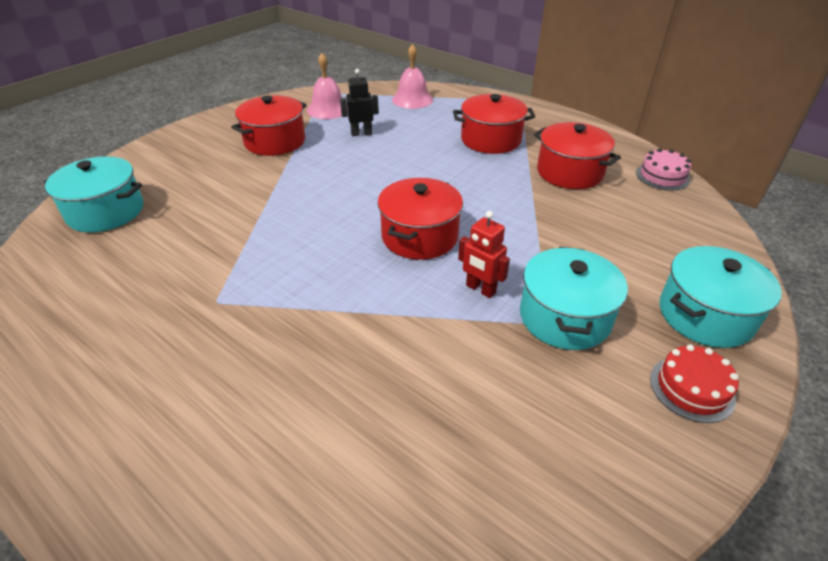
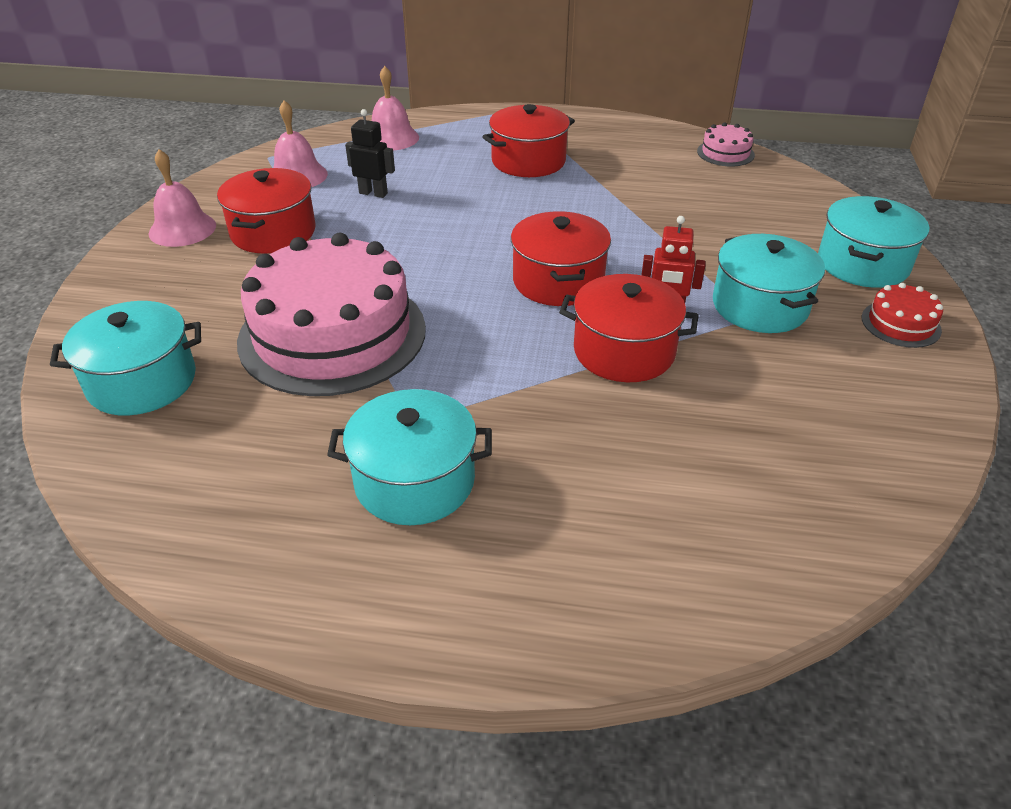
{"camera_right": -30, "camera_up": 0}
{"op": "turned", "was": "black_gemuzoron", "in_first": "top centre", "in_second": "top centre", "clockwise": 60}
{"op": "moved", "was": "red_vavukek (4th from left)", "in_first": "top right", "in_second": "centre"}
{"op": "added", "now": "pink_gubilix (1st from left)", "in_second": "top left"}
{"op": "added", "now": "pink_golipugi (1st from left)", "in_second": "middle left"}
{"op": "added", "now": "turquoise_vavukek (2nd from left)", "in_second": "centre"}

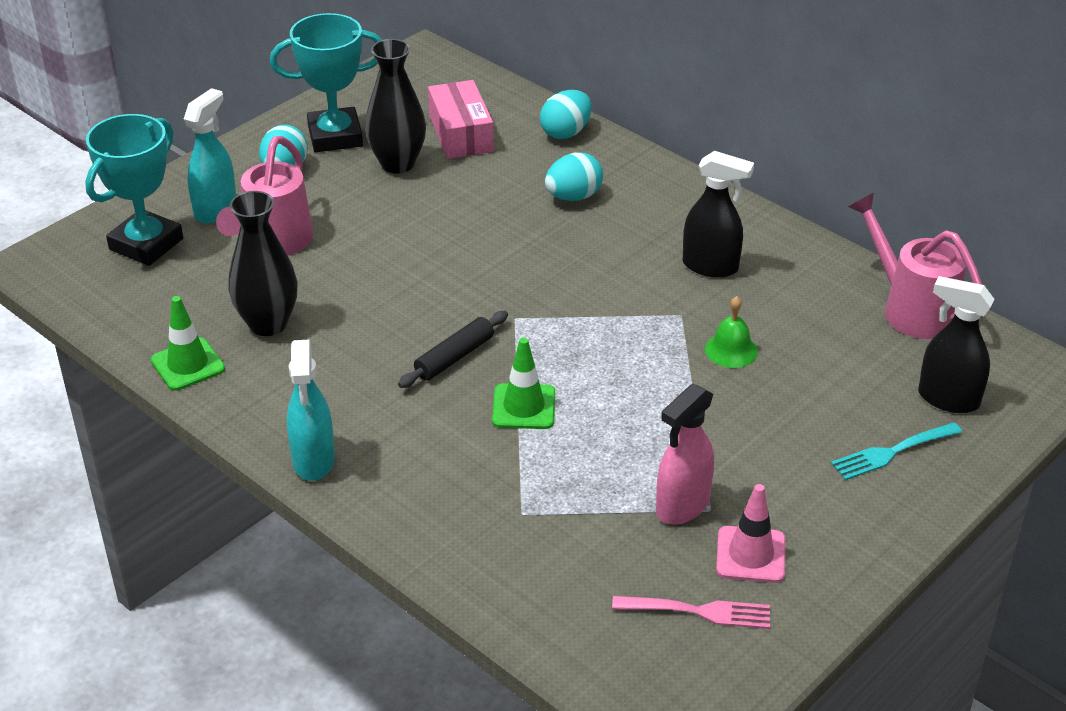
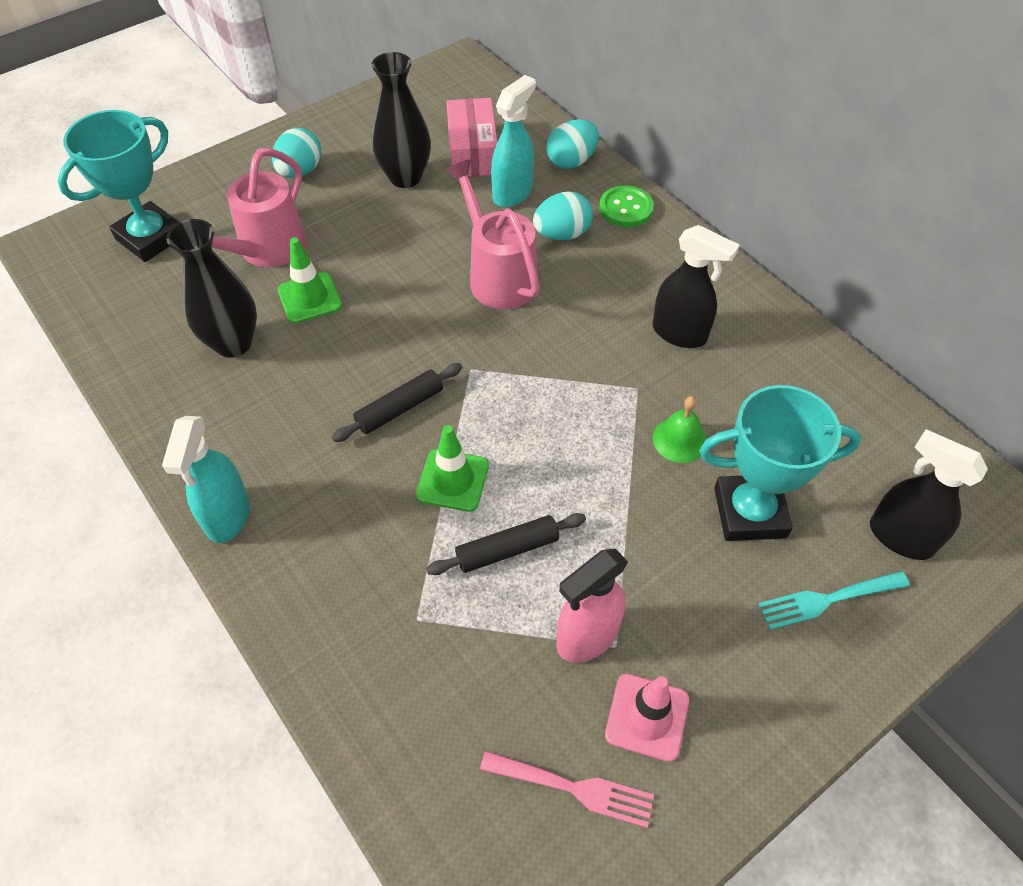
{"camera_right": 10, "camera_up": 15}
{"op": "moved", "was": "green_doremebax (1st from left)", "in_first": "middle left", "in_second": "top left"}
{"op": "moved", "was": "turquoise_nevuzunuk (1st from left in the first image)", "now": "turquoise_nevuzunuk (2nd from left)", "in_first": "top left", "in_second": "top centre"}
{"op": "moved", "was": "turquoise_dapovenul (2nd from left)", "in_first": "top left", "in_second": "middle right"}
{"op": "moved", "was": "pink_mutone (2nd from left)", "in_first": "middle right", "in_second": "top centre"}
{"op": "added", "now": "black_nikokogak (2nd from left)", "in_second": "centre"}
{"op": "added", "now": "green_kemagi", "in_second": "top centre"}

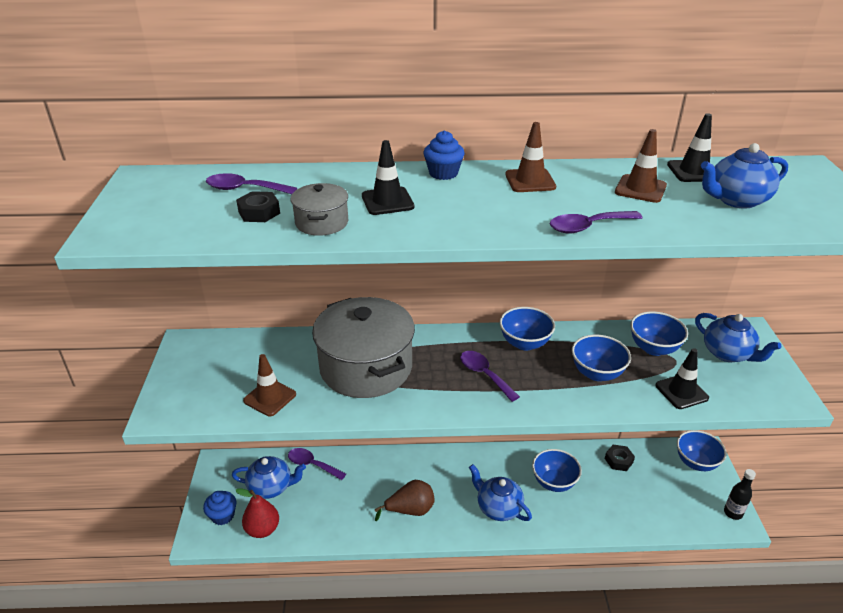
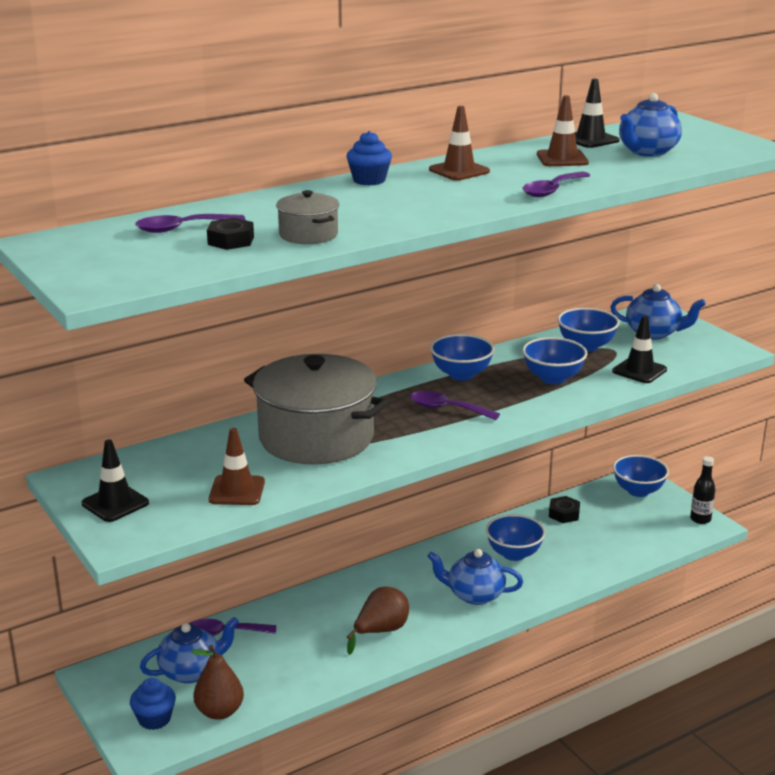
{"camera_right": -30, "camera_up": -10}
{"op": "recoloured", "was": "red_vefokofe", "now": "brown_vefokofe (1st from left)", "in_first": "bottom left", "in_second": "bottom left"}
{"op": "moved", "was": "black_doremebax (1st from left)", "in_first": "top centre", "in_second": "middle left"}

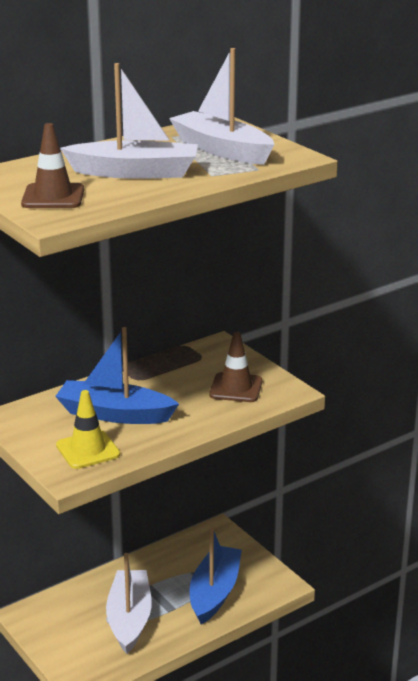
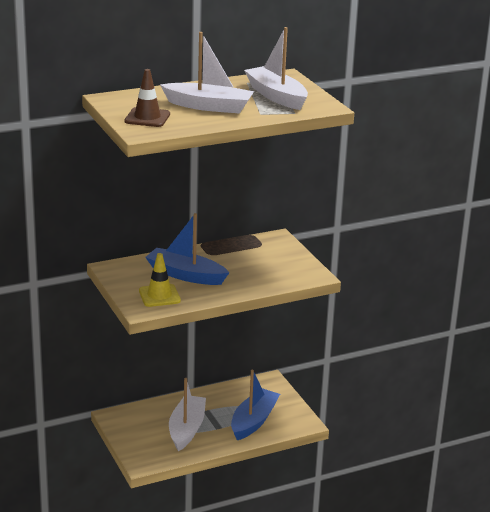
{"camera_right": 10, "camera_up": 0}
{"op": "removed", "was": "brown_doremebax (2nd from left)", "in_first": "centre"}

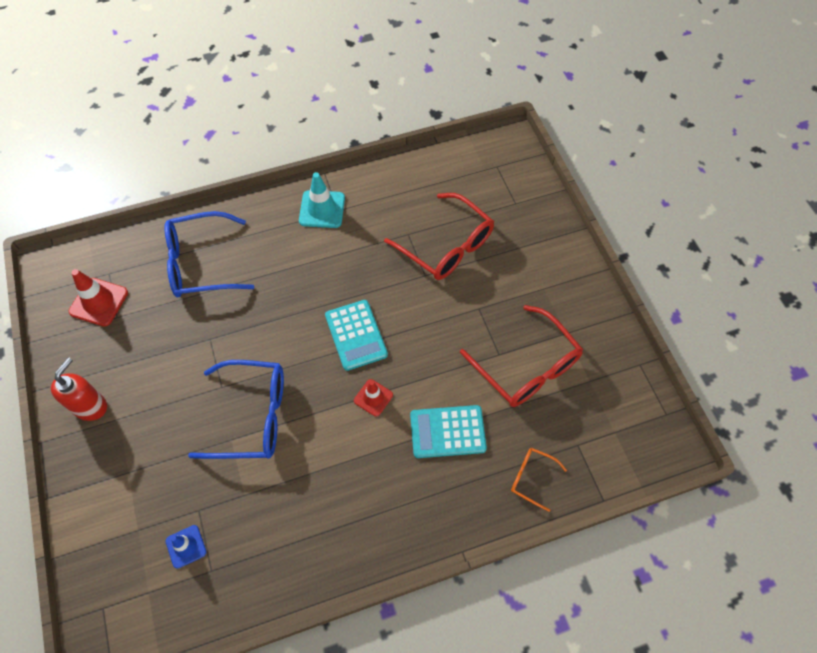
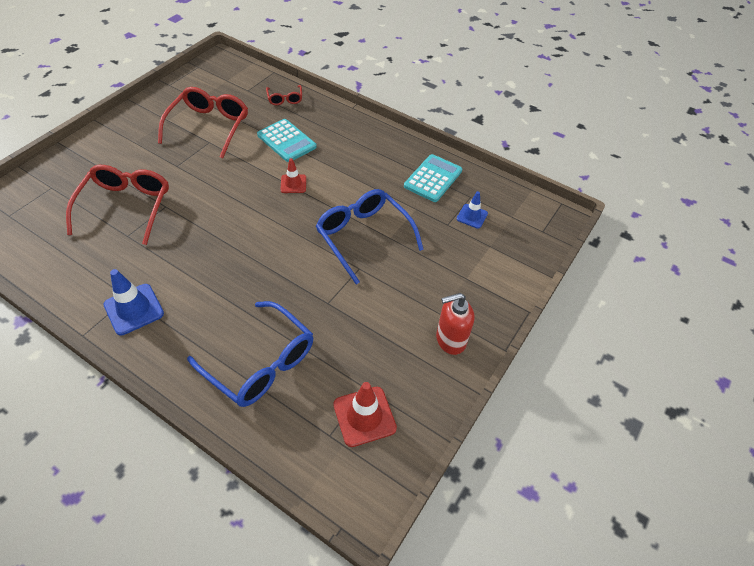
{"camera_right": -130, "camera_up": -10}
{"op": "recoloured", "was": "turquoise_doremebax", "now": "blue_doremebax (1st from left)", "in_first": "top centre", "in_second": "middle left"}
{"op": "moved", "was": "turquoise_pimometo (1st from left in the first image)", "now": "turquoise_pimometo (2nd from left)", "in_first": "centre", "in_second": "top centre"}
{"op": "recoloured", "was": "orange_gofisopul", "now": "red_gofisopul (3rd from left)", "in_first": "bottom centre", "in_second": "top centre"}

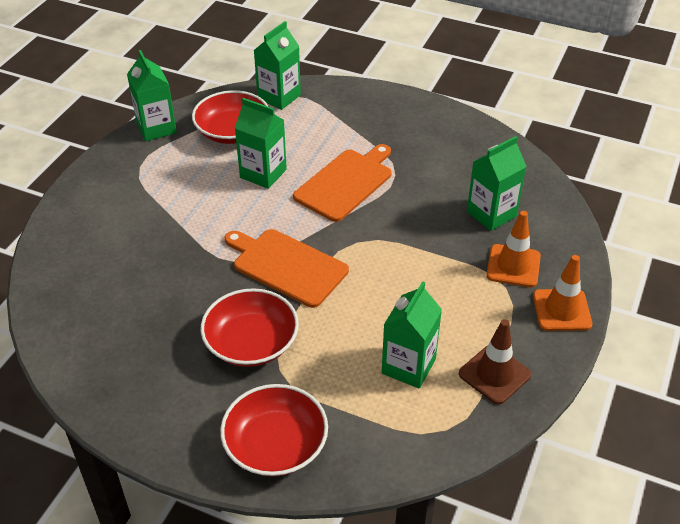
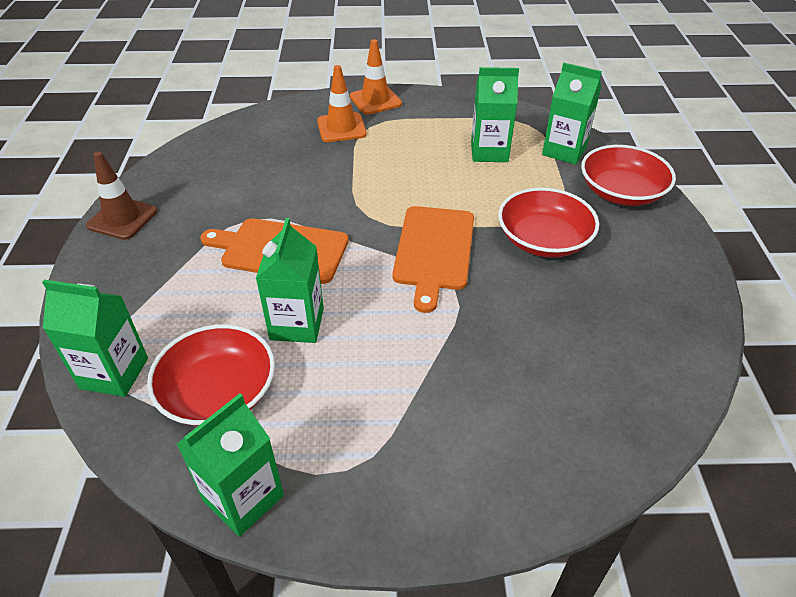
{"camera_right": -115, "camera_up": 0}
{"op": "moved", "was": "brown_doremebax", "in_first": "bottom right", "in_second": "top left"}
{"op": "moved", "was": "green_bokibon (5th from left)", "in_first": "middle right", "in_second": "top right"}

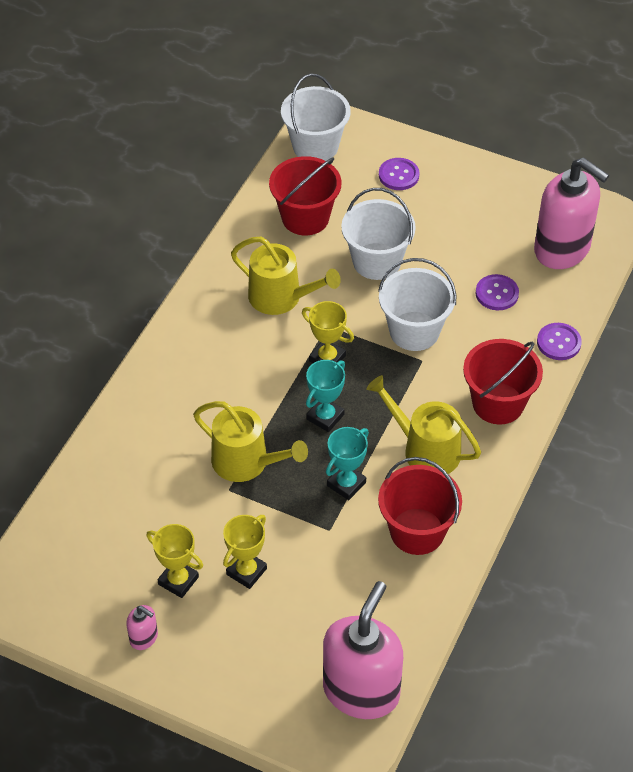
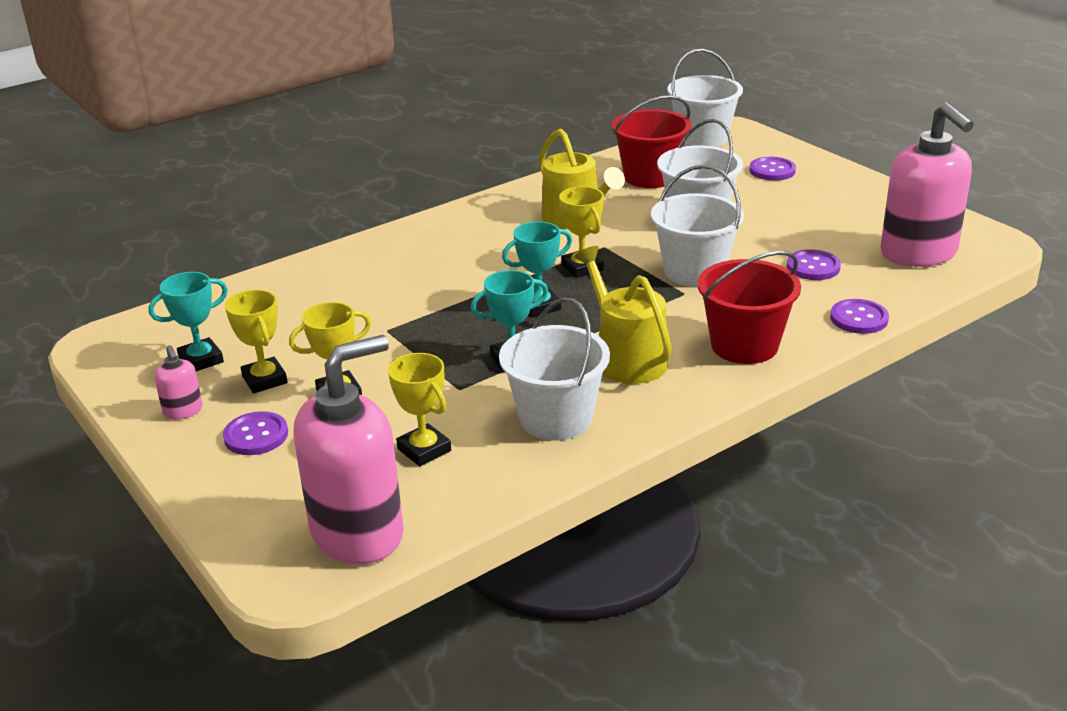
{"camera_right": 30, "camera_up": -20}
{"op": "removed", "was": "yellow_mutone (1st from left)", "in_first": "centre"}
{"op": "recoloured", "was": "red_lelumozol (2nd from left)", "now": "white_lelumozol (1st from left)", "in_first": "centre", "in_second": "centre"}
{"op": "added", "now": "turquoise_dapovenul (1st from left)", "in_second": "middle left"}
{"op": "added", "now": "purple_kemagi (1st from left)", "in_second": "middle left"}
{"op": "added", "now": "yellow_dapovenul (3rd from left)", "in_second": "centre"}

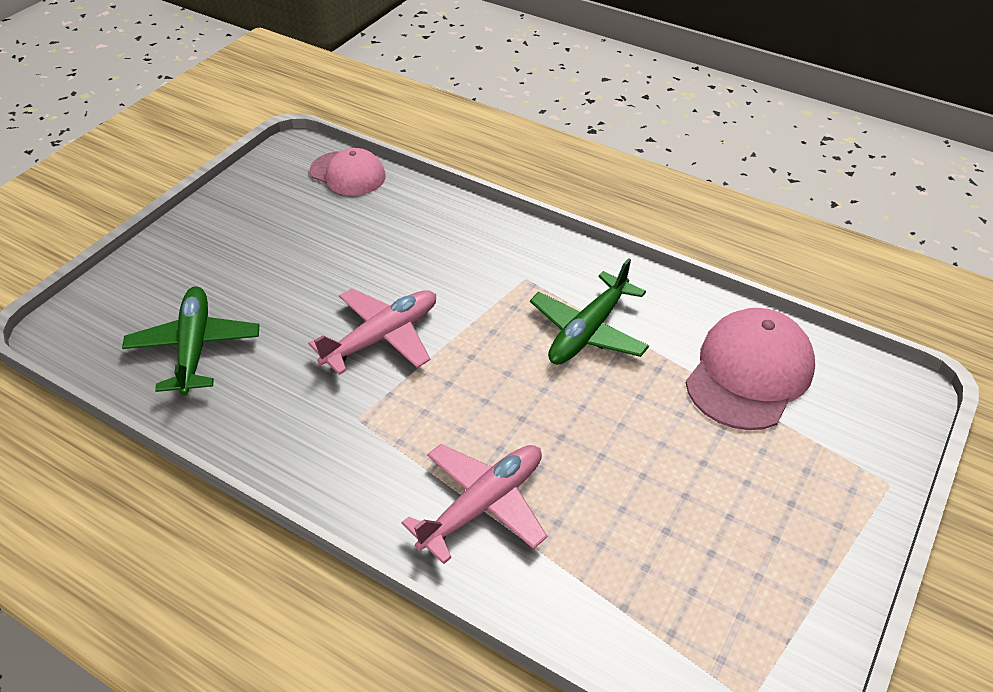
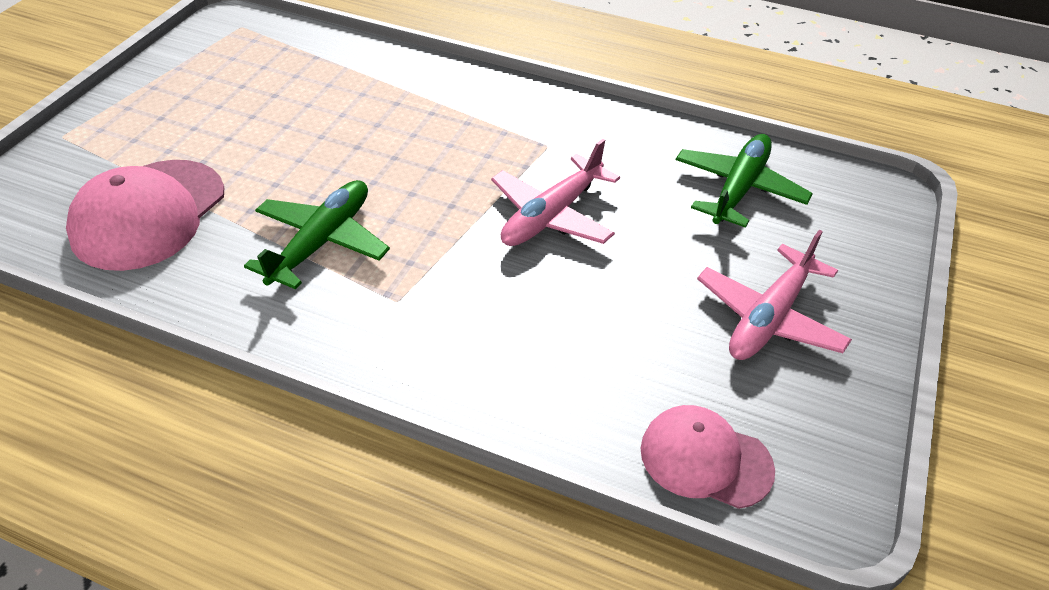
{"camera_right": 170, "camera_up": 0}
{"op": "turned", "was": "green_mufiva (1st from left in the first image)", "in_first": "middle left", "in_second": "top right", "clockwise": -135}
{"op": "moved", "was": "pink_mufiva (2nd from left)", "in_first": "bottom centre", "in_second": "middle right"}

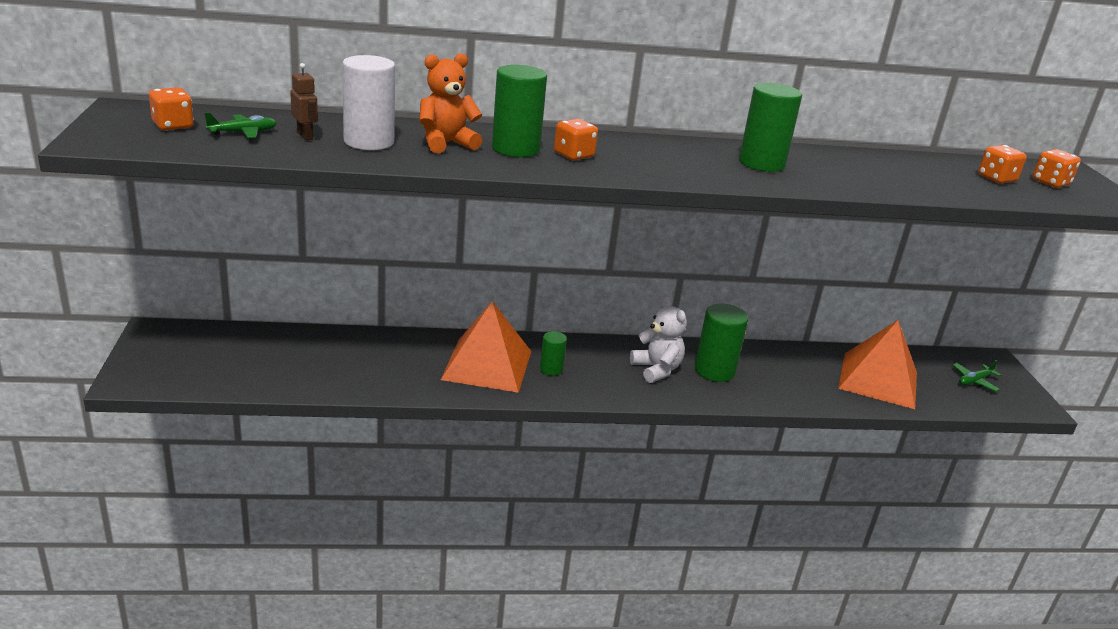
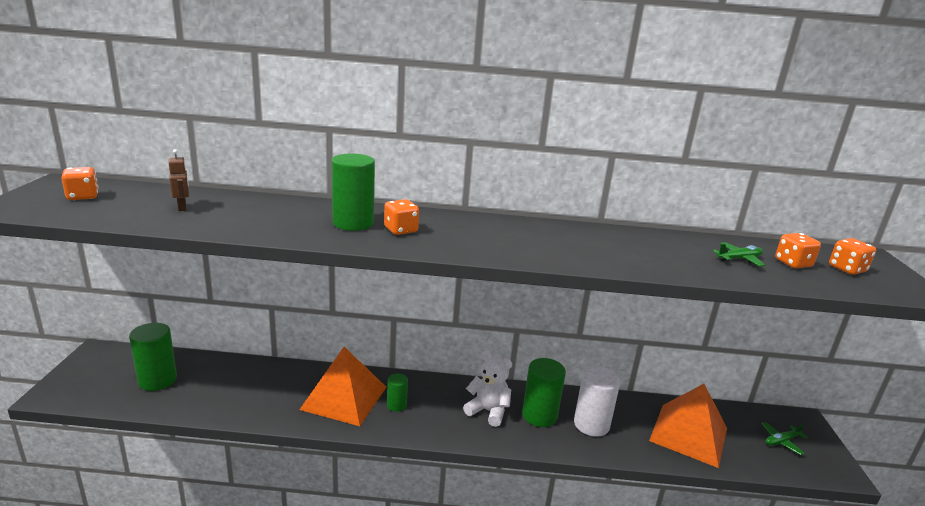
{"camera_right": 10, "camera_up": -5}
{"op": "moved", "was": "green_mufiva (1st from left)", "in_first": "top left", "in_second": "middle right"}
{"op": "moved", "was": "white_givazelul", "in_first": "top left", "in_second": "bottom centre"}
{"op": "removed", "was": "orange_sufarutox", "in_first": "top centre"}
{"op": "turned", "was": "white_sufarutox", "in_first": "centre", "in_second": "bottom centre", "clockwise": -45}
{"op": "moved", "was": "green_givazelul (4th from left in the first image)", "now": "green_givazelul (1st from left)", "in_first": "top right", "in_second": "bottom left"}

